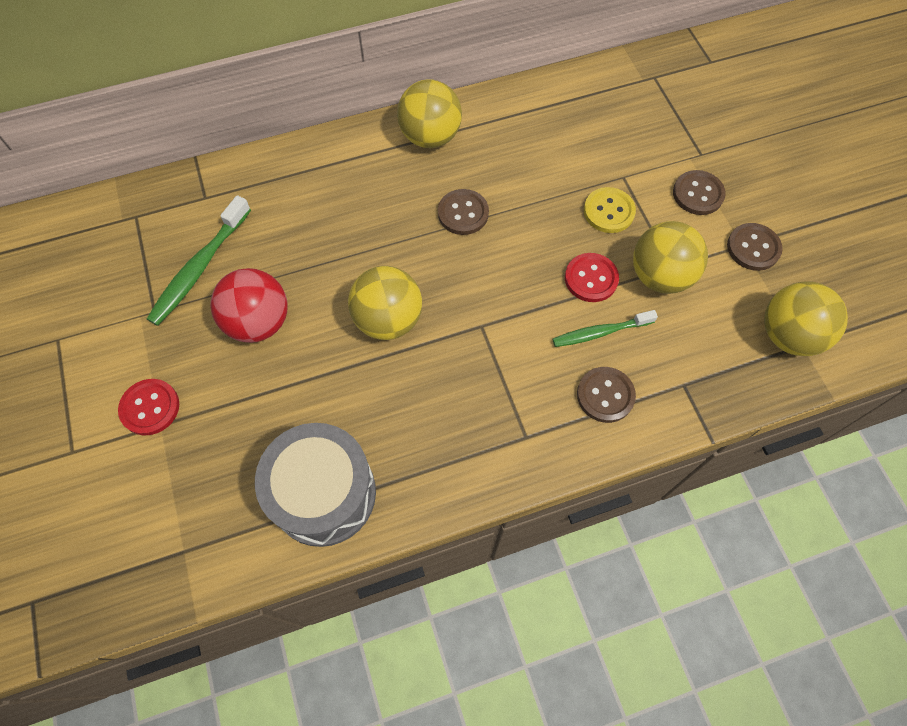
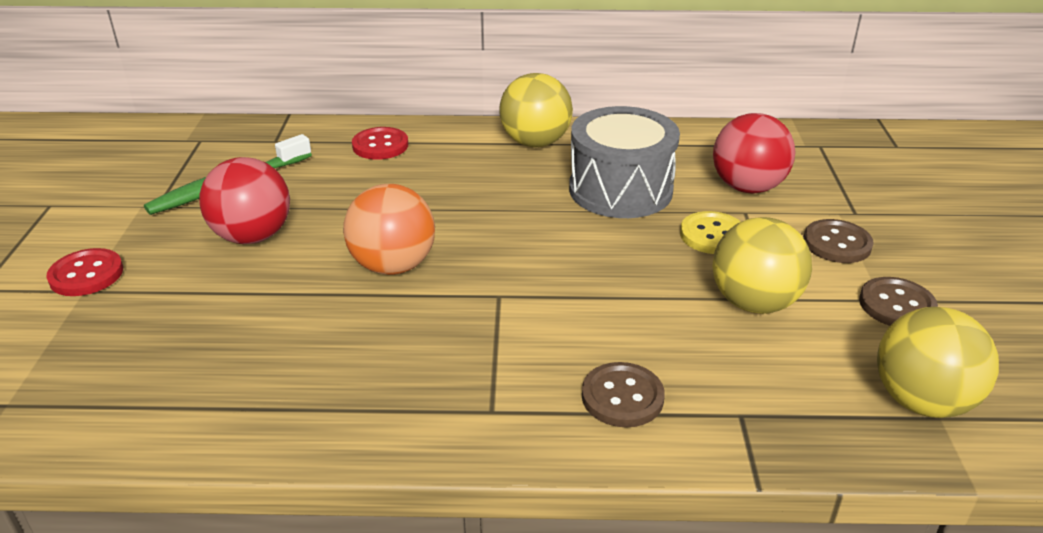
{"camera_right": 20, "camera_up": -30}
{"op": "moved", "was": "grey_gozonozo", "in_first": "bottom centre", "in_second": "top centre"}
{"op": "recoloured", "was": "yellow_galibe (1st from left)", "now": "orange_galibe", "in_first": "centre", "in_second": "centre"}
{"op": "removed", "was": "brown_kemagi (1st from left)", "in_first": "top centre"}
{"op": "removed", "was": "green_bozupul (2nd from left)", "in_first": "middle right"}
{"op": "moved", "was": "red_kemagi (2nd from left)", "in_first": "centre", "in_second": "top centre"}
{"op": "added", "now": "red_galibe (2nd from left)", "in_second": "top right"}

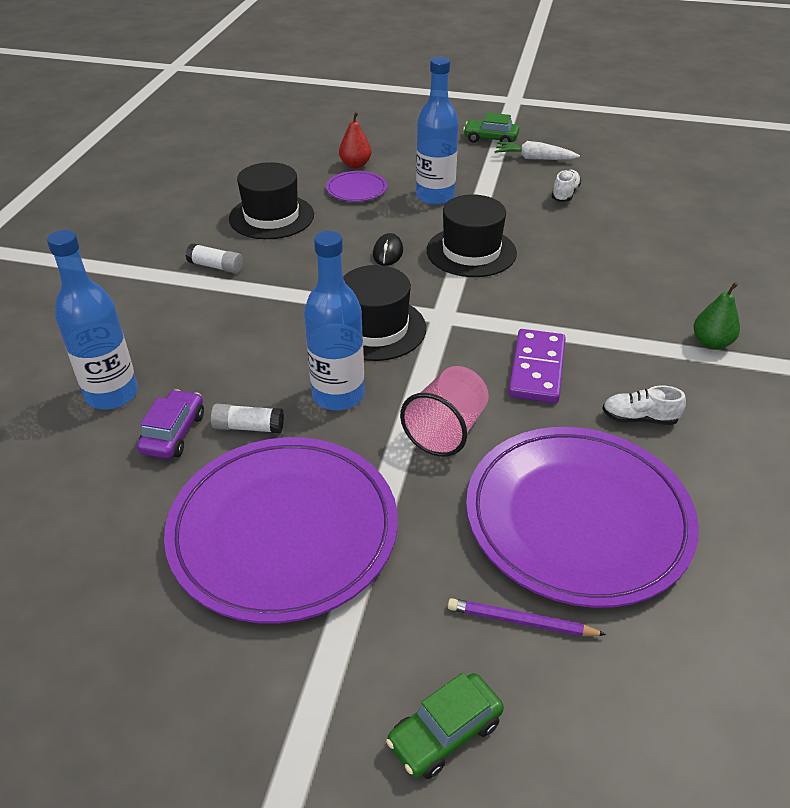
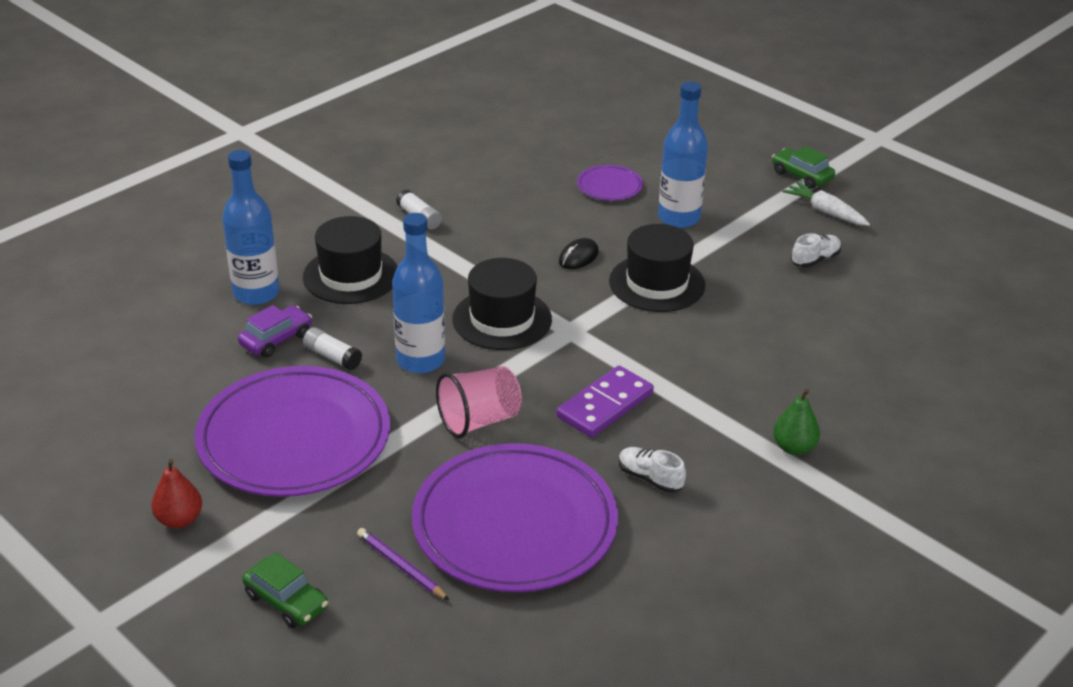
{"camera_right": 30, "camera_up": -5}
{"op": "moved", "was": "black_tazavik (1st from left)", "in_first": "top centre", "in_second": "middle left"}
{"op": "moved", "was": "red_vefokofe", "in_first": "top centre", "in_second": "bottom left"}
{"op": "turned", "was": "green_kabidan (1st from left)", "in_first": "bottom centre", "in_second": "bottom left", "clockwise": -135}

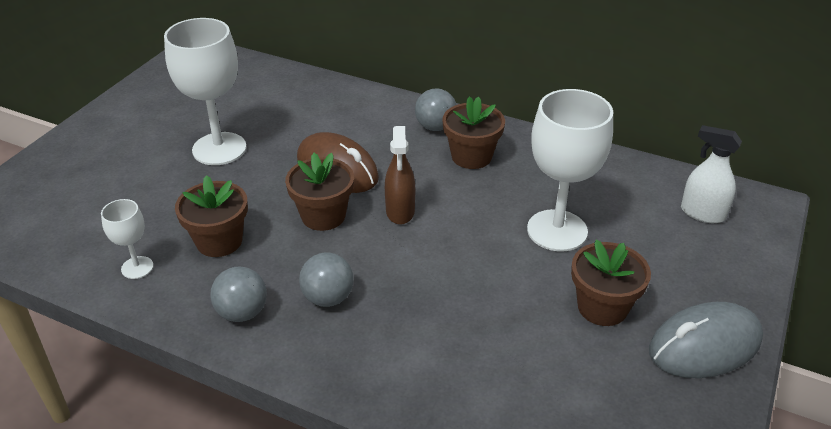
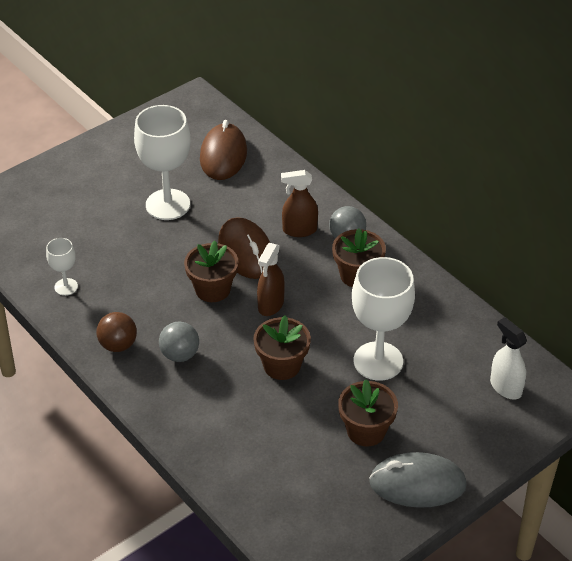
{"camera_right": 25, "camera_up": 5}
{"op": "moved", "was": "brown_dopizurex (1st from left in the first image)", "now": "brown_dopizurex (2nd from left)", "in_first": "middle left", "in_second": "centre"}
{"op": "recoloured", "was": "grey_galibe (1st from left)", "now": "brown_galibe", "in_first": "bottom left", "in_second": "middle left"}
{"op": "added", "now": "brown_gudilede (1st from left)", "in_second": "top centre"}
{"op": "added", "now": "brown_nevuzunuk (2nd from left)", "in_second": "centre"}

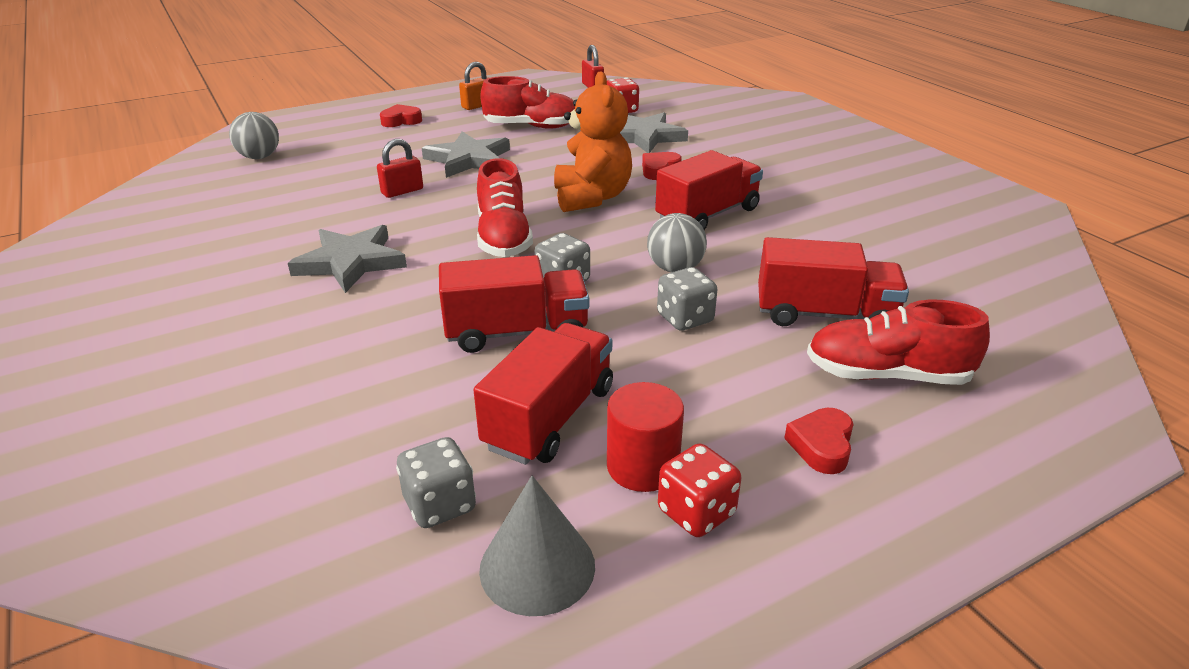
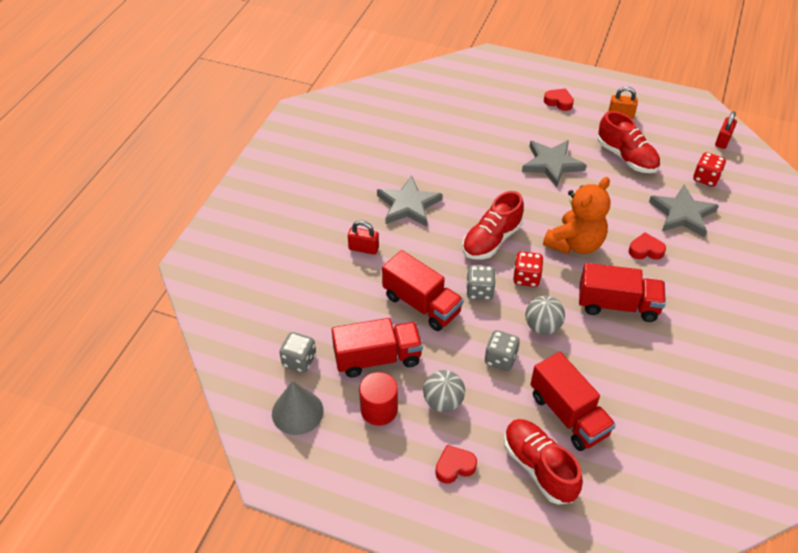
{"camera_right": 50, "camera_up": 15}
{"op": "moved", "was": "grey_galibe (1st from left)", "in_first": "top left", "in_second": "bottom centre"}
{"op": "moved", "was": "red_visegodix (1st from left)", "in_first": "top centre", "in_second": "centre"}
{"op": "moved", "was": "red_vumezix (2nd from left in the first image)", "now": "red_vumezix (1st from left)", "in_first": "bottom centre", "in_second": "centre"}

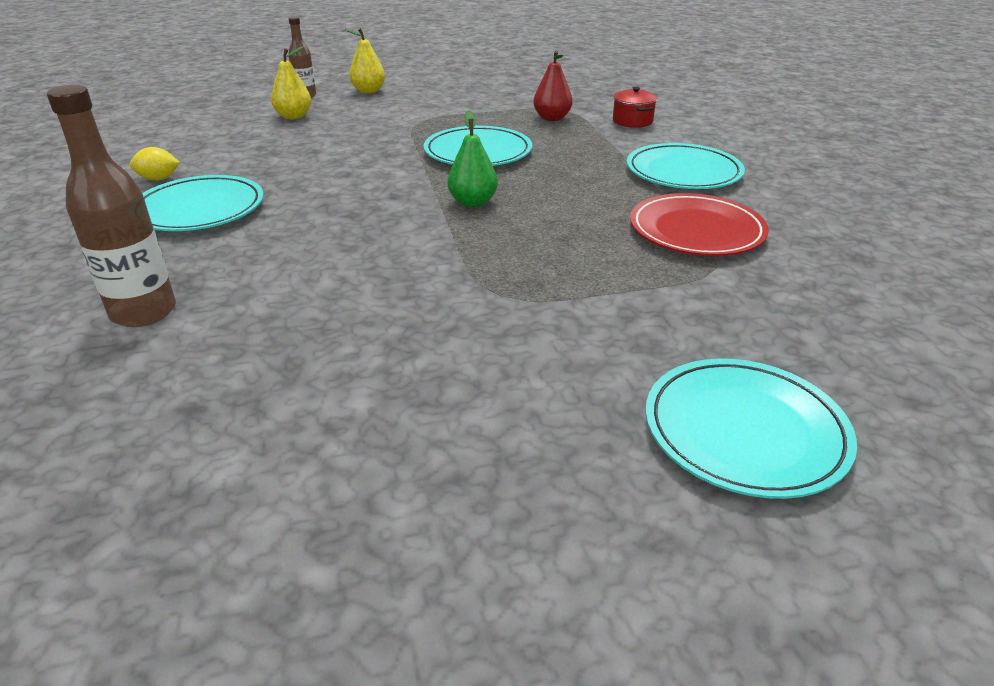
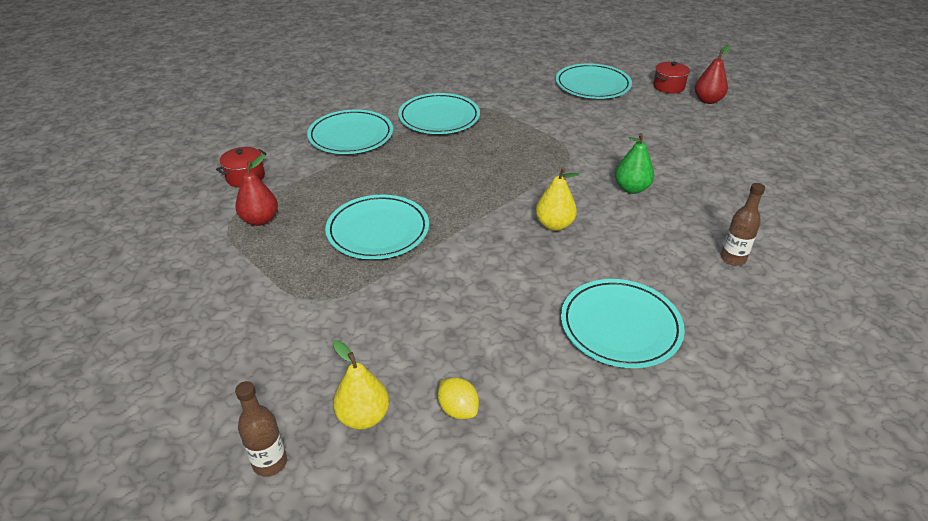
{"camera_right": -120, "camera_up": 5}
{"op": "resized", "was": "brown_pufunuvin (1st from left in the first image)", "in_first": "top left", "in_second": "middle right", "ratio": 0.6}
{"op": "moved", "was": "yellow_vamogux", "in_first": "top left", "in_second": "bottom centre"}
{"op": "moved", "was": "yellow_vefokofe (2nd from left)", "in_first": "top centre", "in_second": "centre"}
{"op": "moved", "was": "green_vefokofe", "in_first": "top centre", "in_second": "top right"}
{"op": "recoloured", "was": "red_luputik", "now": "turquoise_luputik (3rd from left)", "in_first": "top right", "in_second": "top centre"}
{"op": "added", "now": "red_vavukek (2nd from left)", "in_second": "top right"}
{"op": "added", "now": "red_vefokofe (2nd from left)", "in_second": "top right"}

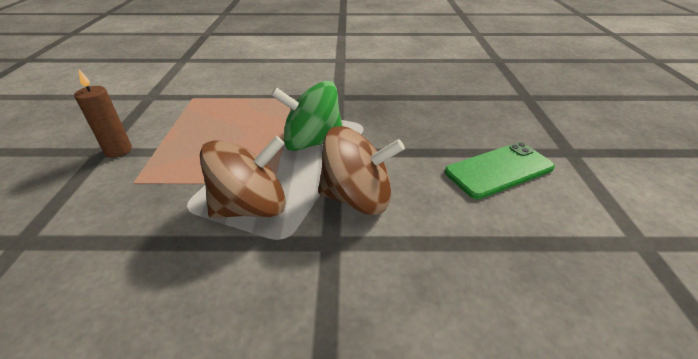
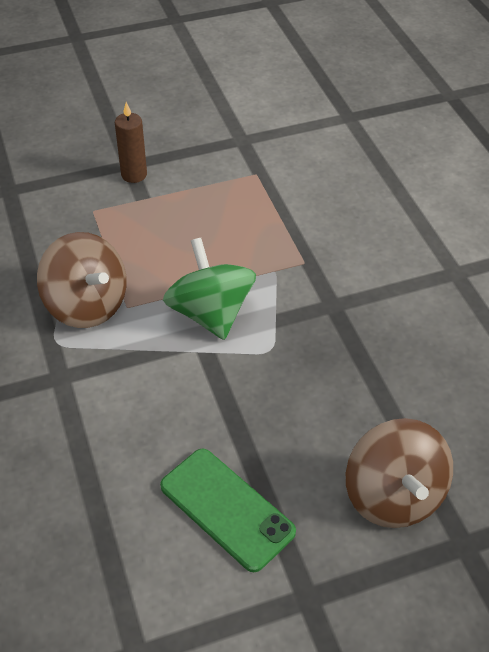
{"camera_right": 70, "camera_up": 10}
{"op": "moved", "was": "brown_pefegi (2nd from left)", "in_first": "centre", "in_second": "bottom right"}

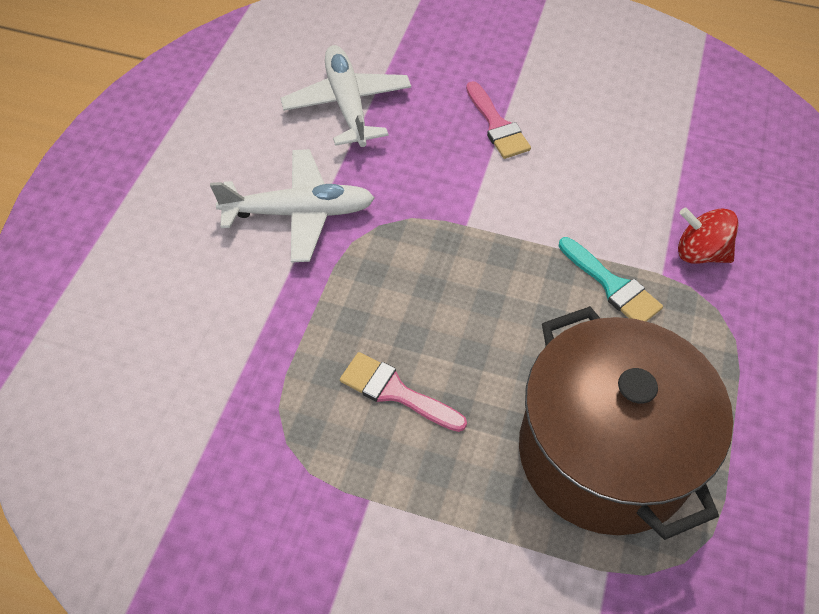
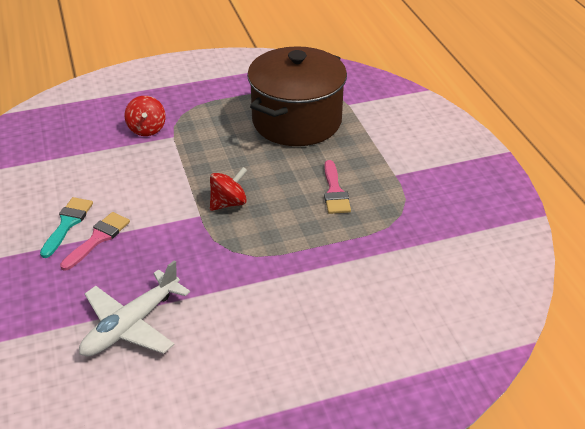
{"camera_right": -125, "camera_up": -15}
{"op": "removed", "was": "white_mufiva (1st from left)", "in_first": "centre"}
{"op": "moved", "was": "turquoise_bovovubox", "in_first": "middle right", "in_second": "middle left"}
{"op": "added", "now": "red_pefegi (2nd from left)", "in_second": "centre"}

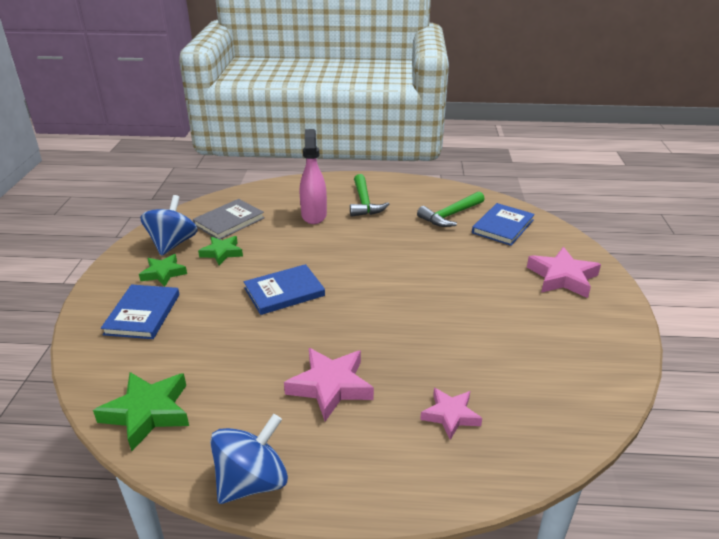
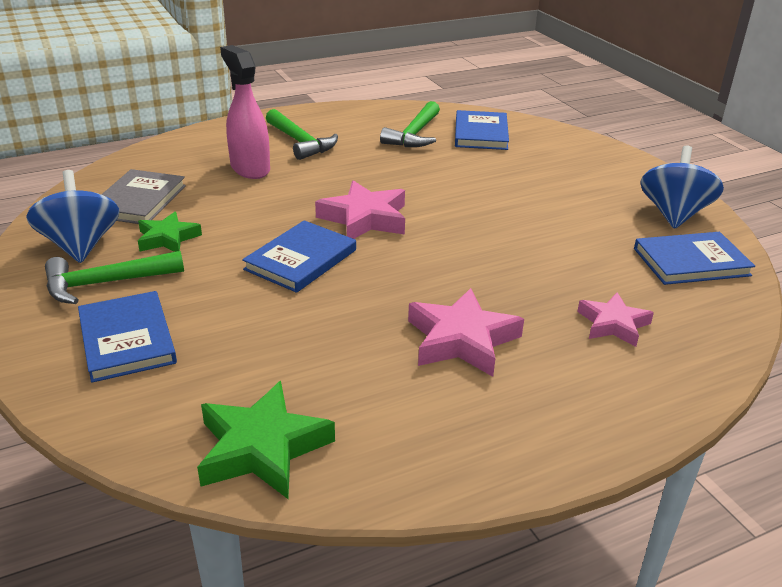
{"camera_right": -30, "camera_up": 0}
{"op": "replaced", "was": "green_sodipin (2nd from left)", "now": "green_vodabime (1st from left)", "in_first": "middle left", "in_second": "middle left"}
{"op": "moved", "was": "blue_pefegi (2nd from left)", "in_first": "bottom centre", "in_second": "top right"}
{"op": "moved", "was": "pink_sodipin (3rd from left in the first image)", "now": "pink_sodipin (1st from left)", "in_first": "middle right", "in_second": "centre"}
{"op": "added", "now": "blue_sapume (4th from left)", "in_second": "middle right"}

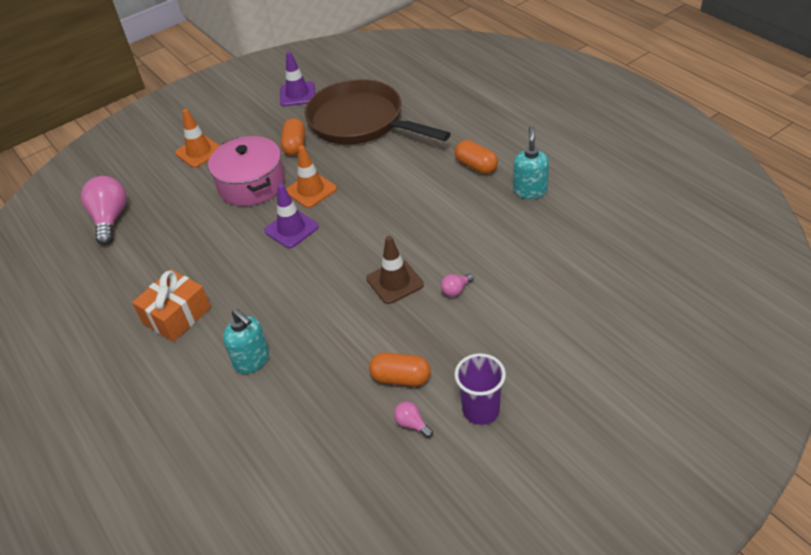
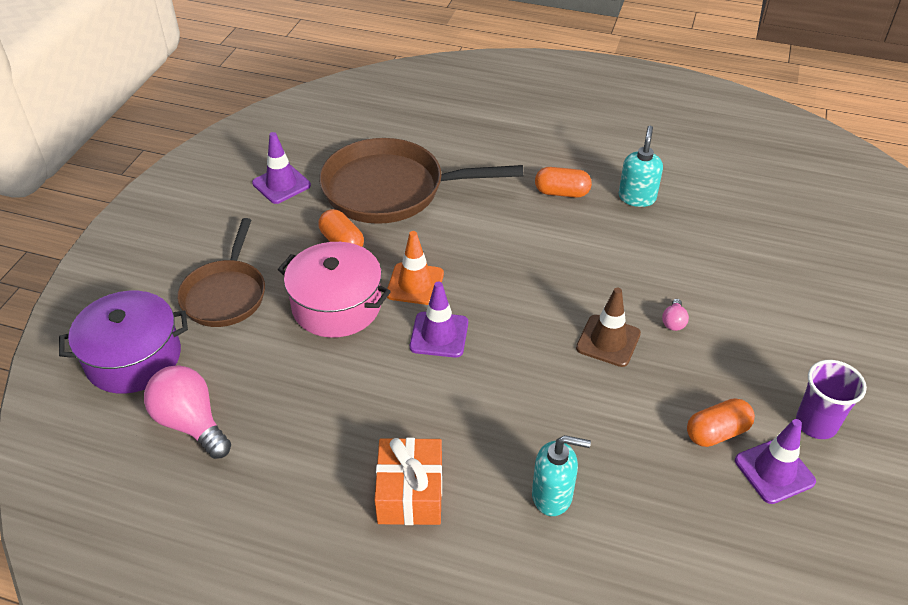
{"camera_right": -40, "camera_up": 0}
{"op": "replaced", "was": "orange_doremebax (1st from left)", "now": "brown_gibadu (1st from left)", "in_first": "top left", "in_second": "middle left"}
{"op": "replaced", "was": "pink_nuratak (2nd from left)", "now": "purple_doremebax (3rd from left)", "in_first": "bottom centre", "in_second": "bottom right"}
{"op": "turned", "was": "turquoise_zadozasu (2nd from left)", "in_first": "top centre", "in_second": "top right", "clockwise": 45}
{"op": "added", "now": "purple_vavukek", "in_second": "middle left"}

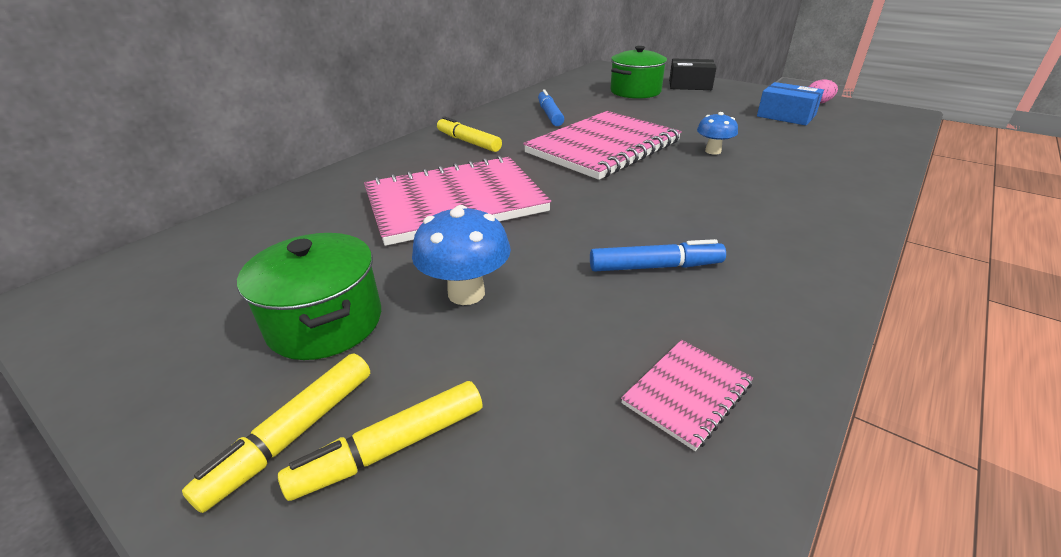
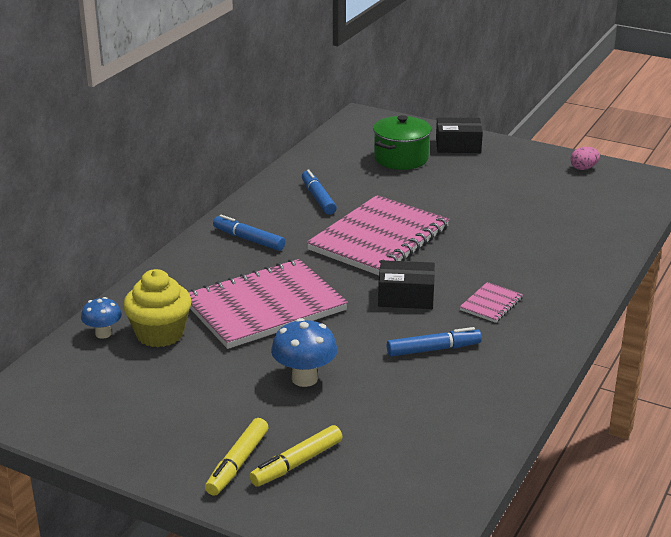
{"camera_right": -10, "camera_up": -5}
{"op": "removed", "was": "green_vavukek (1st from left)", "in_first": "middle left"}
{"op": "recoloured", "was": "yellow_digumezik (3rd from left)", "now": "blue_digumezik (1st from left)", "in_first": "top centre", "in_second": "centre"}
{"op": "moved", "was": "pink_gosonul (3rd from left)", "in_first": "bottom centre", "in_second": "middle right"}
{"op": "moved", "was": "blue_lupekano (2nd from left in the first image)", "now": "blue_lupekano (1st from left)", "in_first": "top right", "in_second": "middle left"}
{"op": "removed", "was": "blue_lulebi", "in_first": "top right"}
{"op": "added", "now": "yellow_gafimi", "in_second": "middle left"}
{"op": "added", "now": "black_lulebi (1st from left)", "in_second": "centre"}

